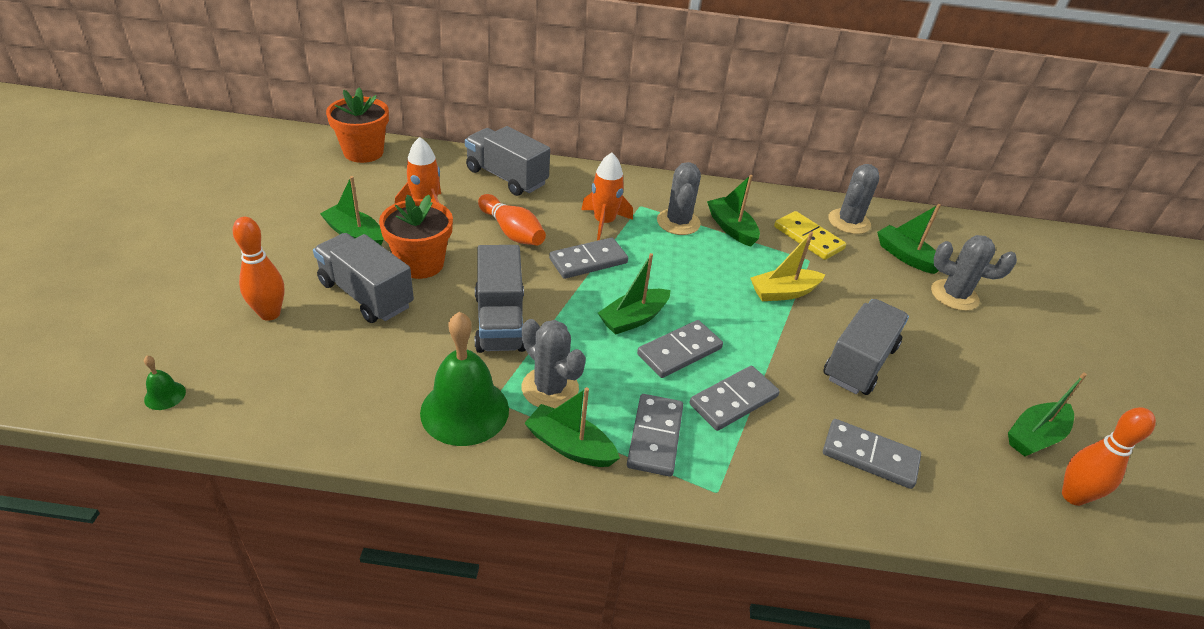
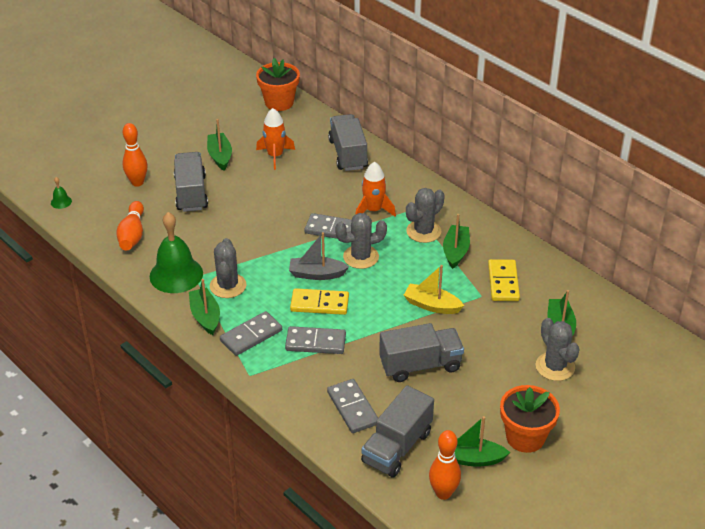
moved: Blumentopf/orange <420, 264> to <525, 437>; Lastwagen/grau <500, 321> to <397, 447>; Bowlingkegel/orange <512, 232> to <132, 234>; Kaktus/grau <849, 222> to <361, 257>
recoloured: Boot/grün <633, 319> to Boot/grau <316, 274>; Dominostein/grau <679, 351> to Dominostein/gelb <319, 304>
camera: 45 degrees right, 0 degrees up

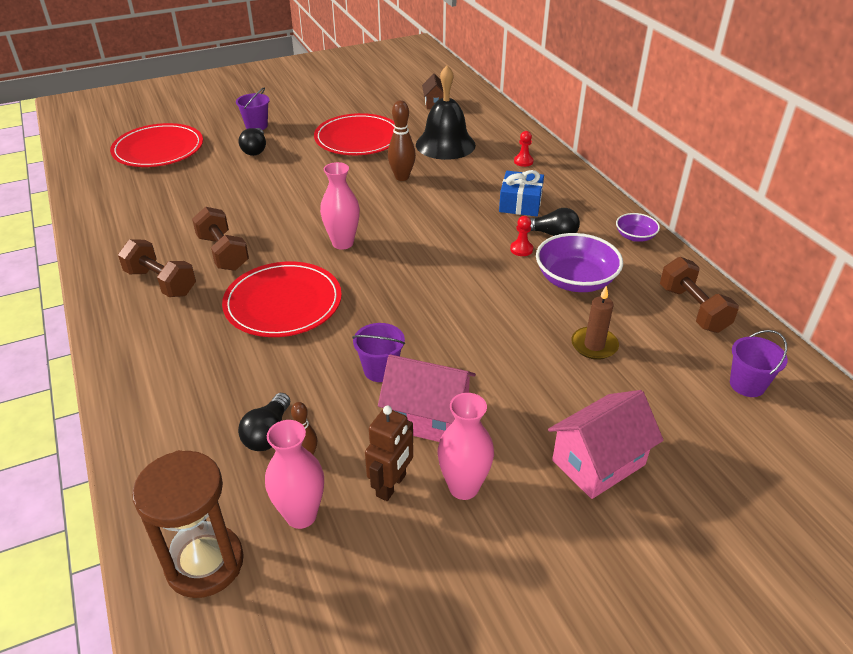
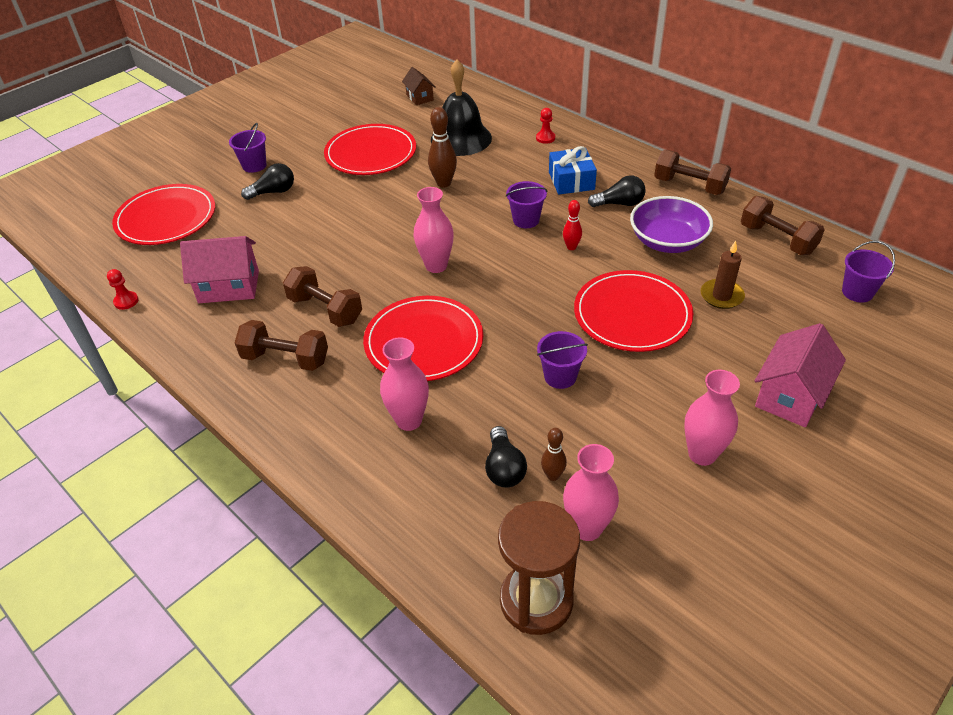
removed: Roboter/braun <391, 485>
added: Vase/rosa <409, 420>; Eimer/lila <526, 220>; Bowlingkegel/rot <571, 247>; Teller/rot <632, 314>
moved: Haus/rosa <427, 417> to <229, 287>; Bauer/rot <521, 249> to <126, 301>
replaced: Schüssel/lila <635, 236> to Hantel/braun <689, 186>
turned: Glühbirne/schwarz <255, 150> = <273, 192> 90 degrees counterclockwise
camera: 20 degrees left, 5 degrees up

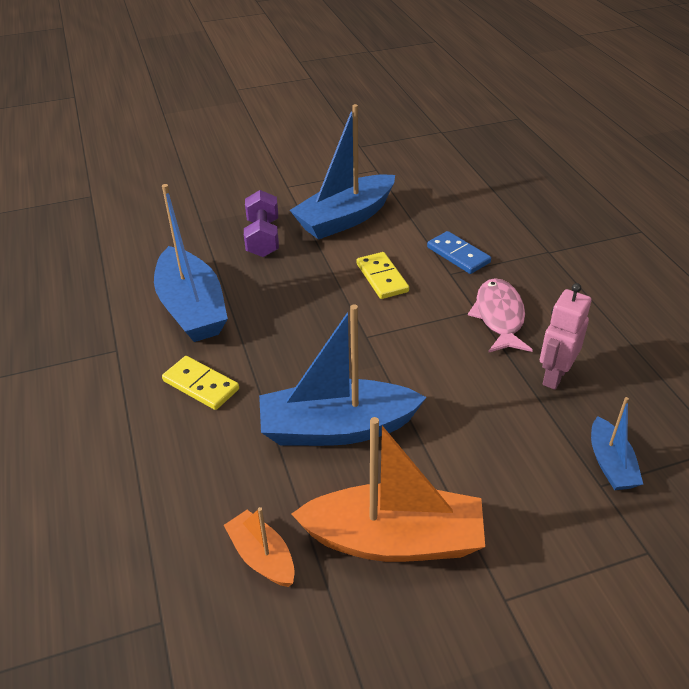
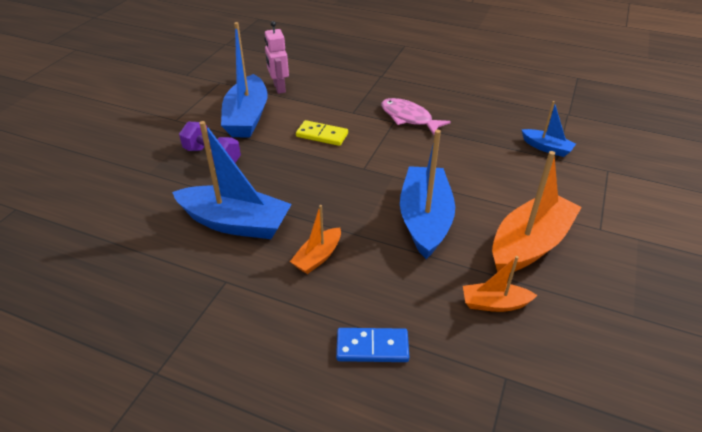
moved: Dominostein/blau <458, 255> to <372, 347>; Roboter/rosa <554, 376> to <279, 88>
replaced: Dominostein/gelb <200, 385> to Boot/orange <318, 257>
turned: Boot/blau <337, 428> = <425, 219> 150 degrees clockwise
camera: 50 degrees left, 0 degrees up

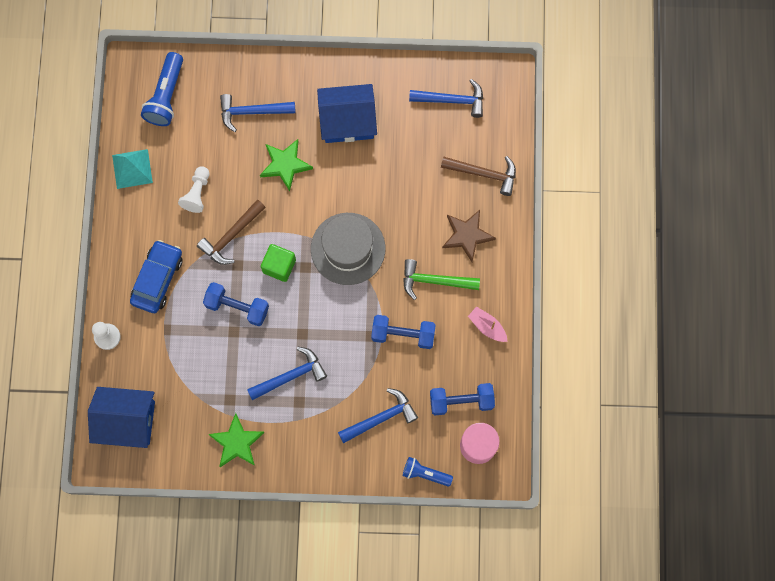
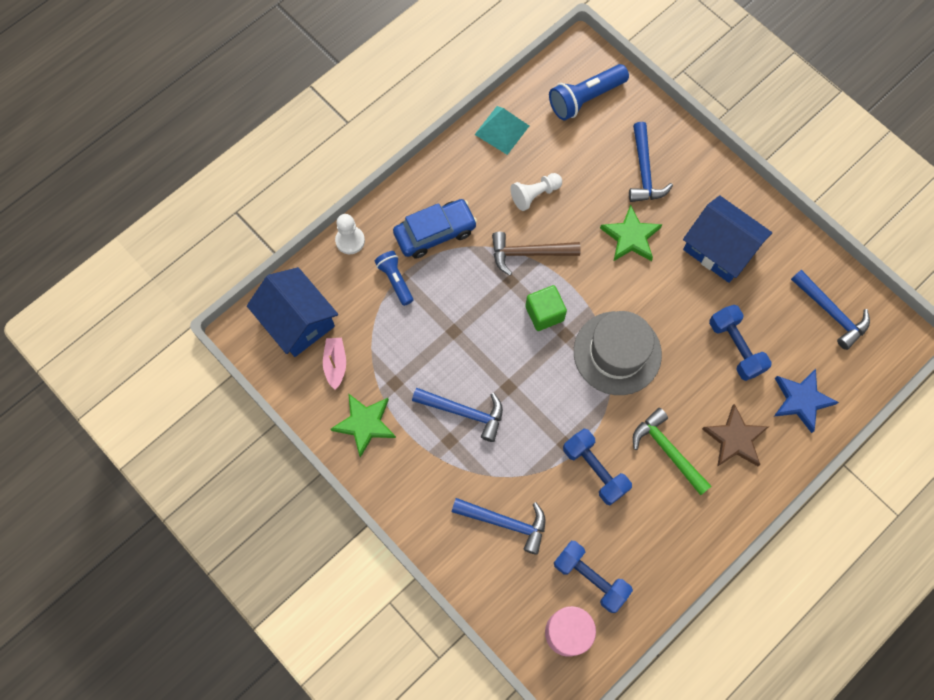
moved: Hantel/blau <237, 307> to <735, 347>; Taschenlampe/blau <425, 473> to <395, 280>; Boot/rosa <487, 326> to <335, 364>
replaced: Hammer/braun <484, 174> to Stern/blau <801, 400>
turned: Hammer/blau <252, 112> = <644, 171> 135 degrees counterclockwise
camera: 45 degrees right, 5 degrees down

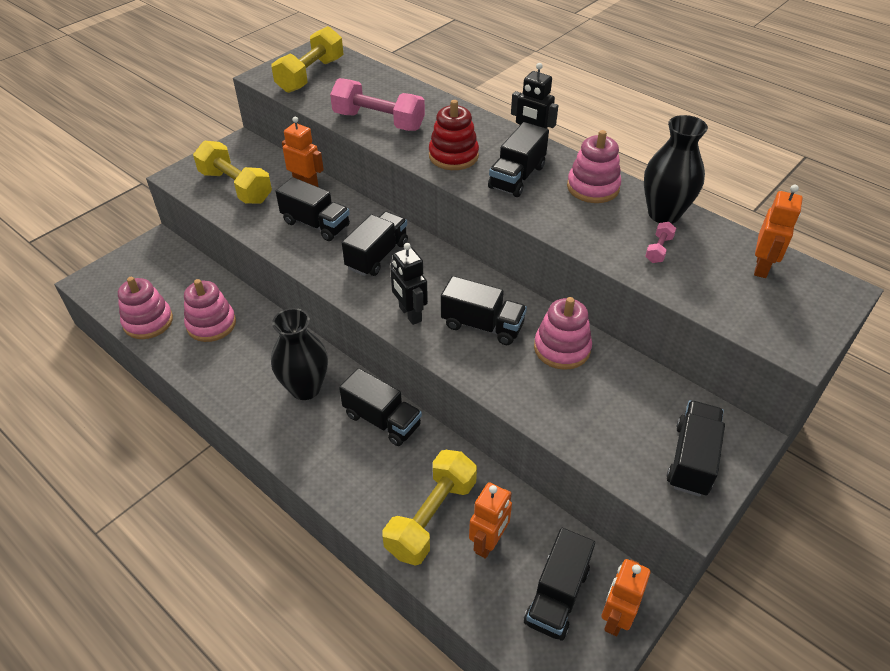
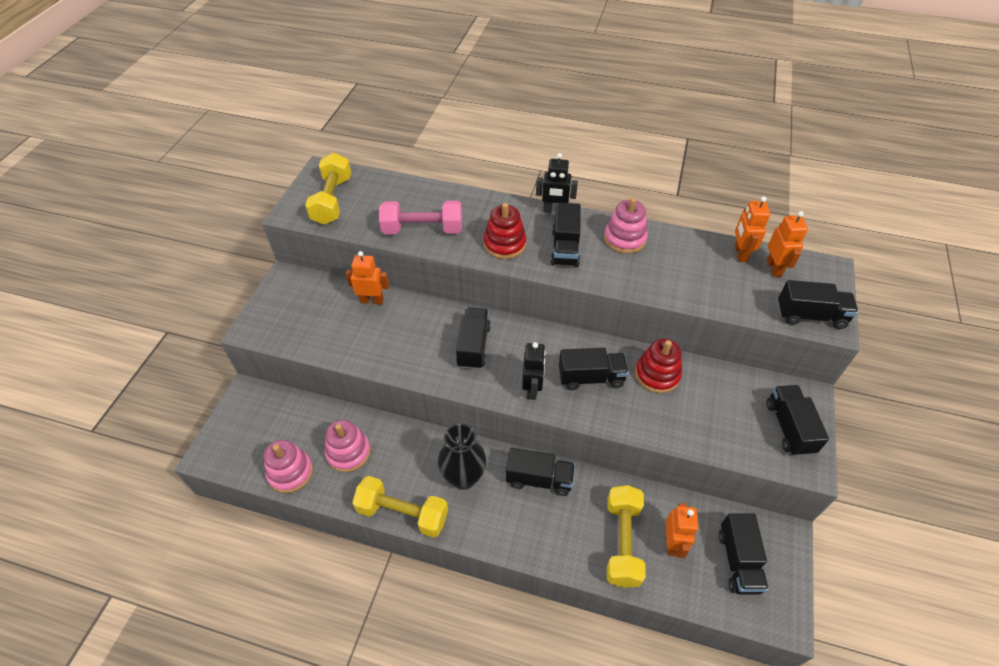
removed: Vase/schwarz <664, 214>; Hantel/rosa <658, 249>
moved: Hantel/gelb <236, 187> to <403, 513>; Lastwagen/schwarz <316, 224> to <810, 315>; Roboter/orange <615, 617> to <740, 253>
recoloured: Stapelspielzeug/rosa <562, 348> to Stapelspielzeug/rot <657, 375>
turned: Roboter/schwarz <410, 314> = <532, 389> 120 degrees counterclockwise
camera: 25 degrees left, 5 degrees up

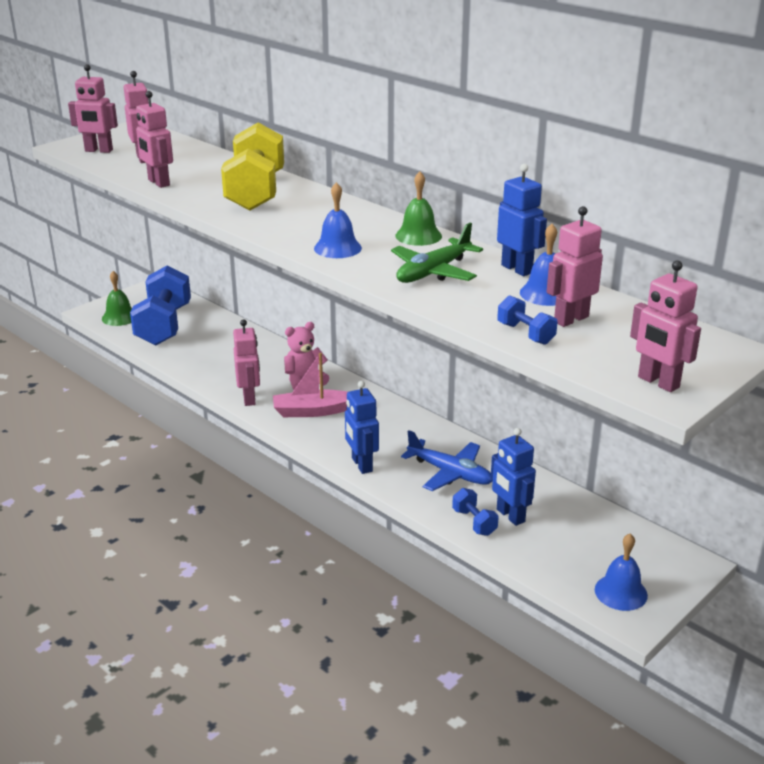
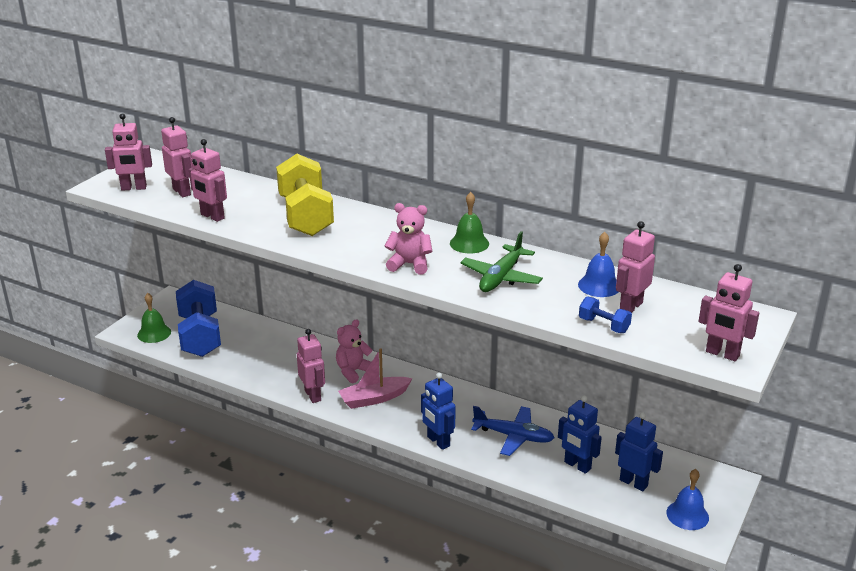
removed: Hantel/blau <474, 522>
moved: Roboter/blau <517, 269> to <633, 483>
replaced: Glocke/blau <337, 248> to Teddybär/rosa <409, 264>
camera: 15 degrees left, 0 degrees up

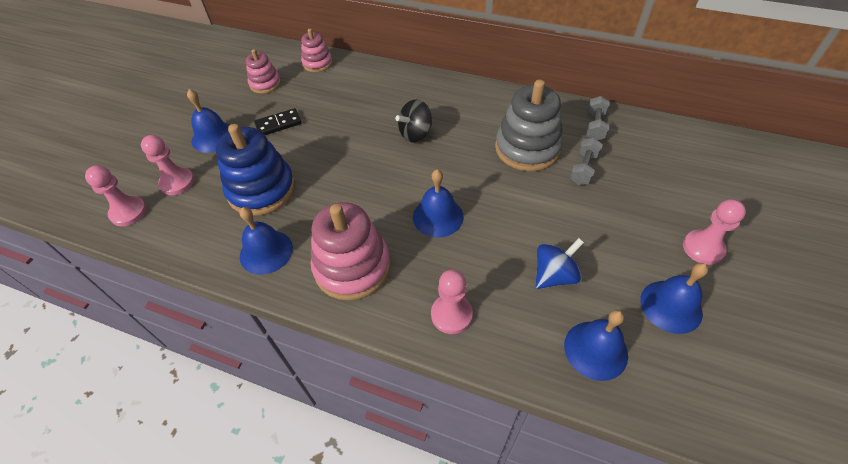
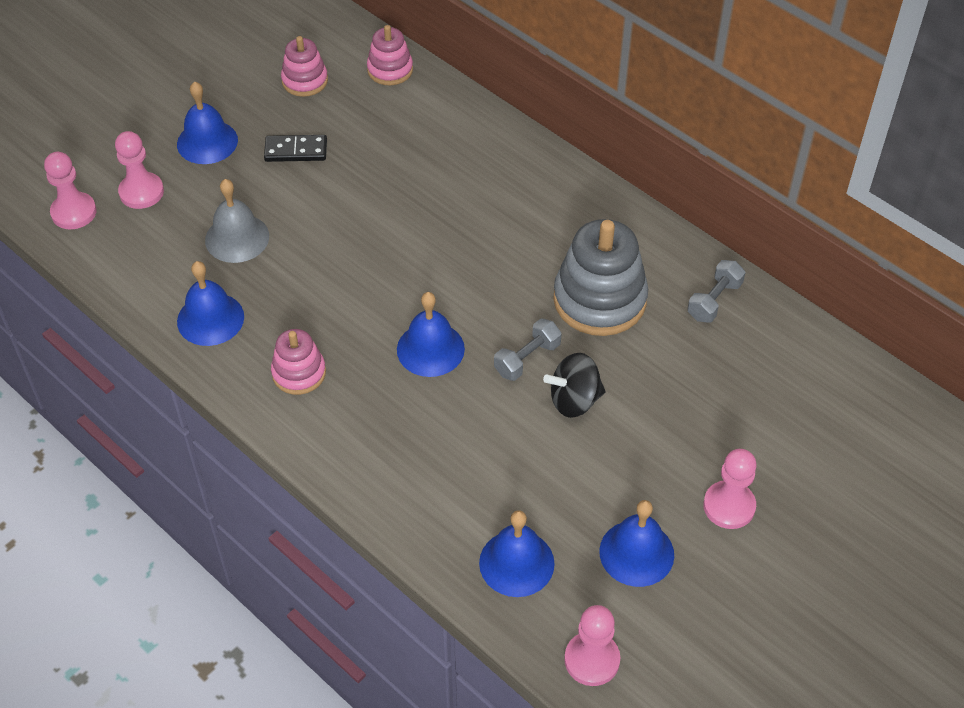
removed: Kreisel/blau <554, 276>
moved: Kreisel/schwarz <415, 134> to <574, 400>; Bauer/rosa <451, 315> to <592, 660>; Hantel/grau <583, 169> to <527, 359>
replaced: Stapelspielzeug/blau <262, 190> to Glocke/grau <237, 238>
resized: Stapelspielzeug/rosa <352, 267> = <299, 373> x0.56
camera: 20 degrees right, 0 degrees up

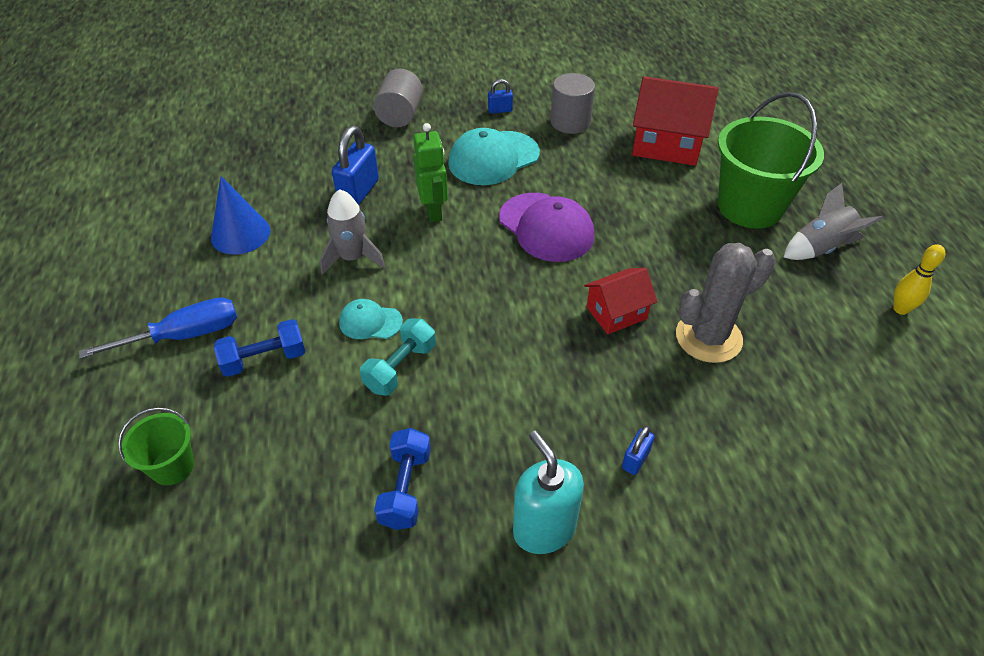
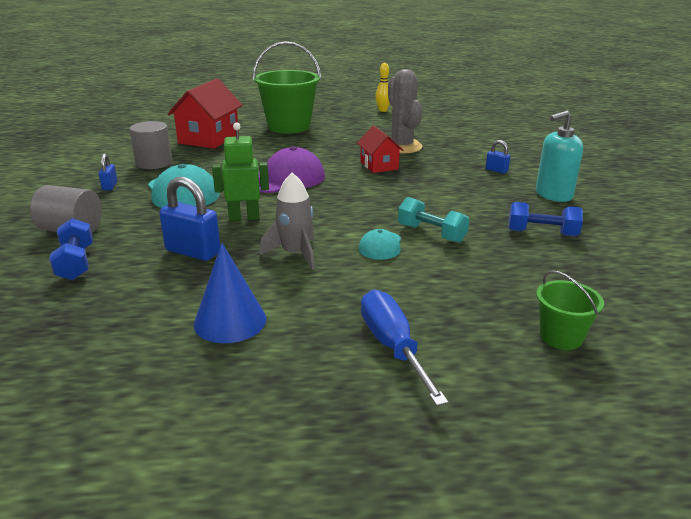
removed: Rakete/grau <821, 248>
moved: Hantel/blau <264, 359> to <76, 263>
camera: 85 degrees left, 20 degrees down

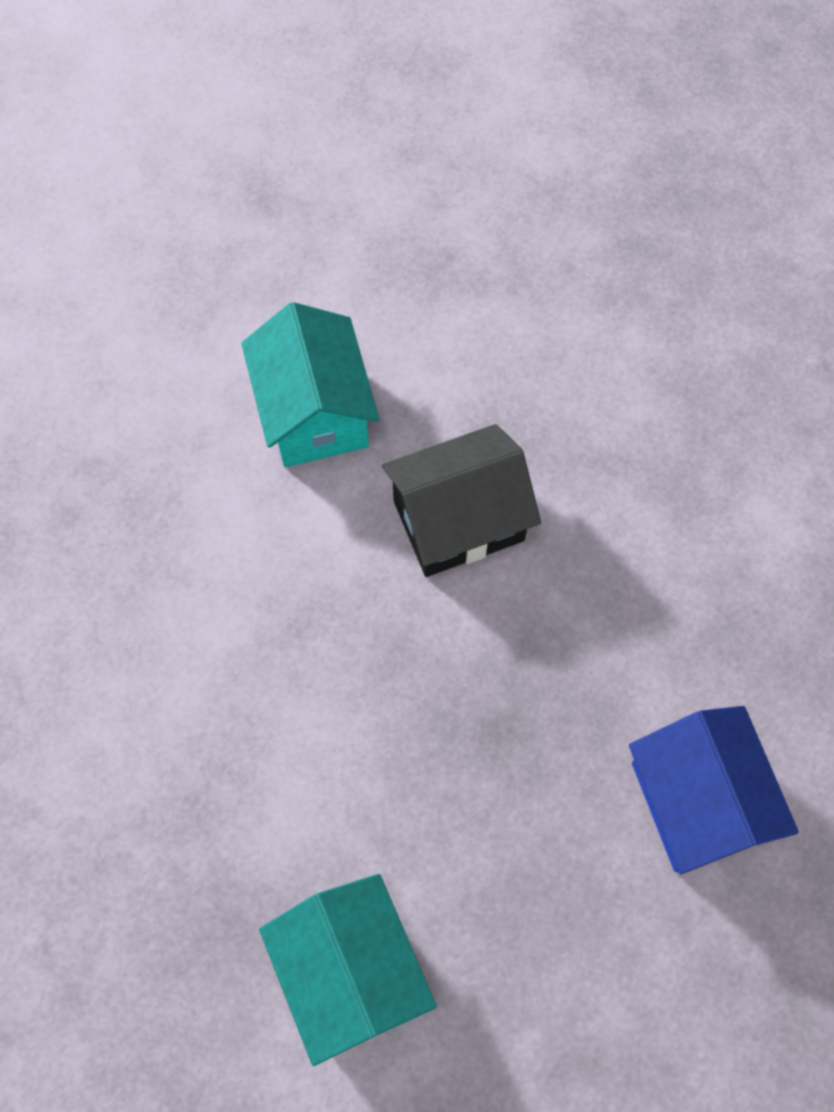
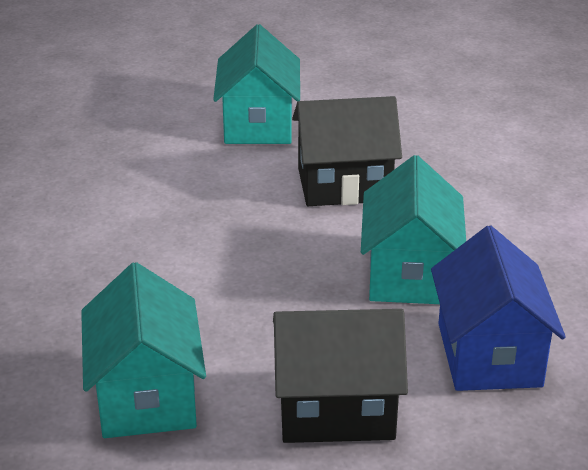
added: Haus/schwarz <336, 409>; Haus/türkis <410, 274>
camera: 15 degrees right, 35 degrees down

